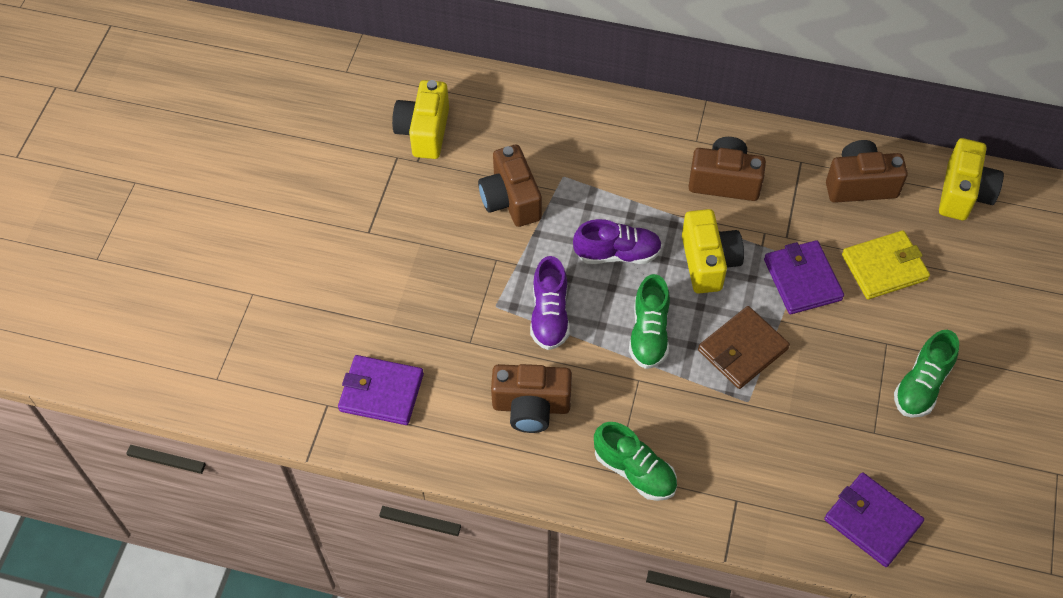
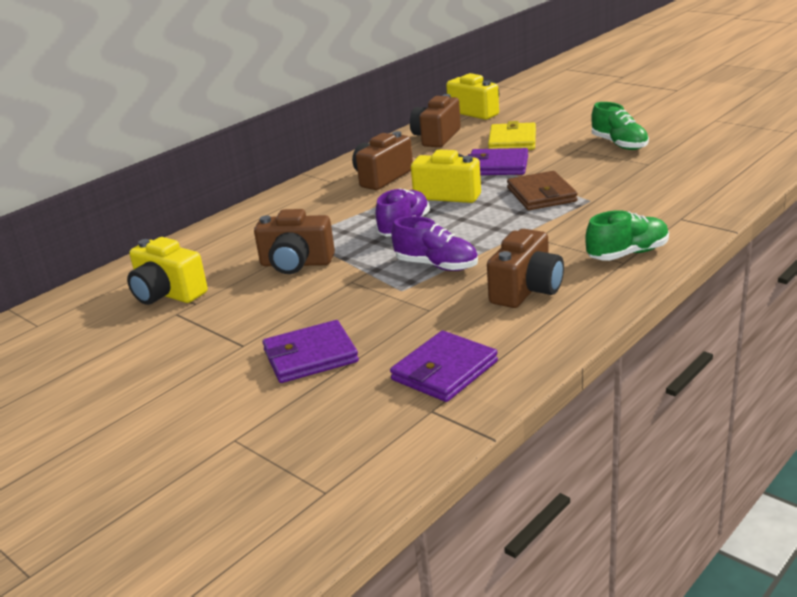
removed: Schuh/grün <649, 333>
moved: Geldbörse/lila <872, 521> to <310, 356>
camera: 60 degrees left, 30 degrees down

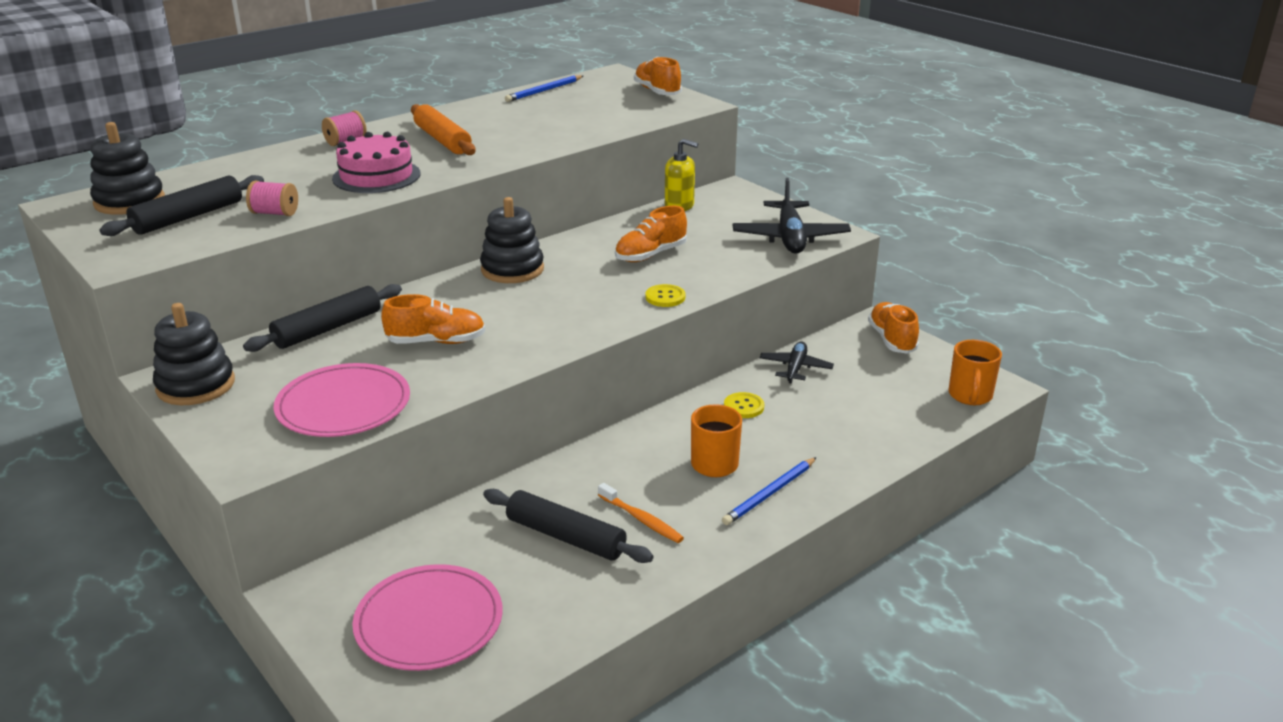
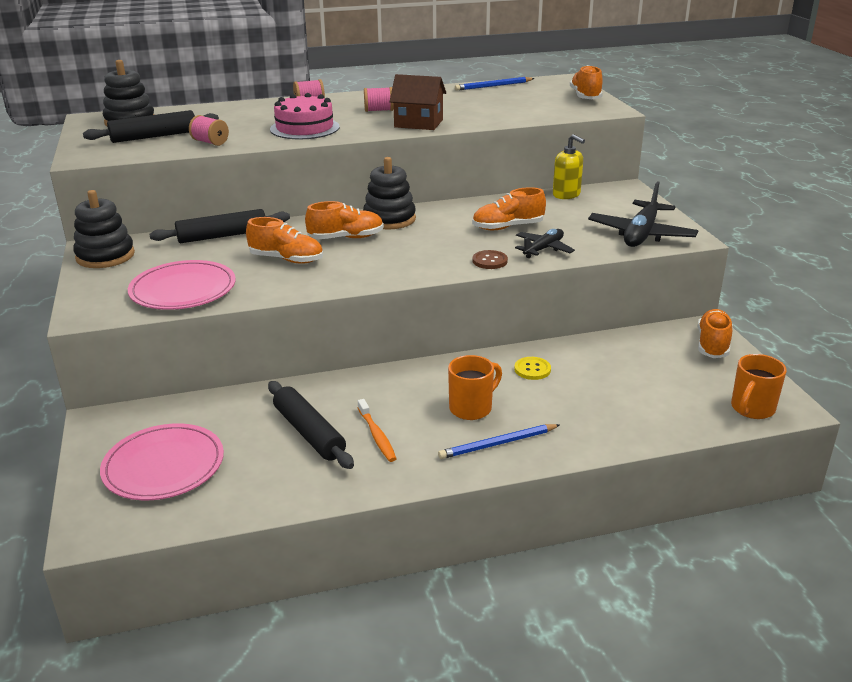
added: Schuh/orange <346, 238>; Haus/braun <418, 123>
moved: Flugzeug/schwarz <795, 368> to <543, 249>
replaced: Nudelholz/orange <443, 140> to Garnrolle/rosa <379, 110>
recoloured: Knopf/gelb <665, 297> to Knopf/braun <490, 261>
camera: 25 degrees right, 0 degrees up

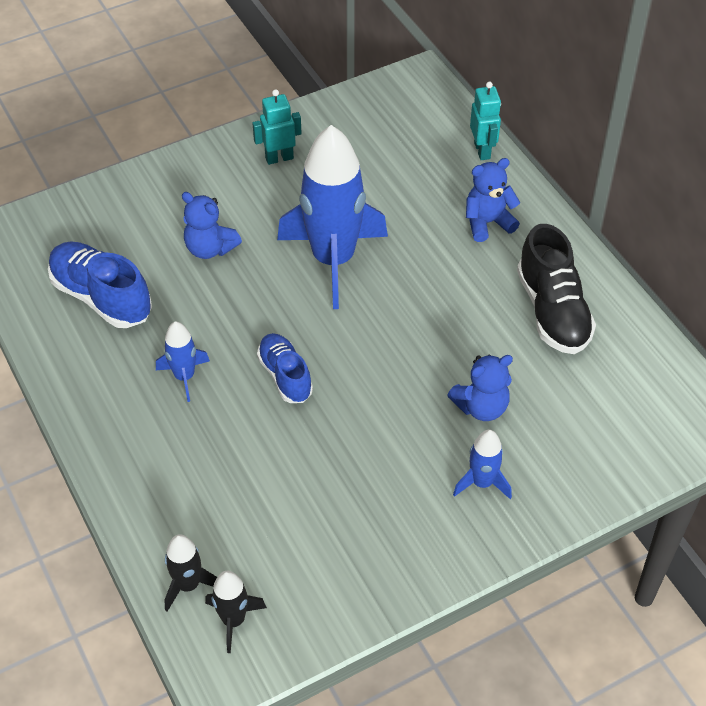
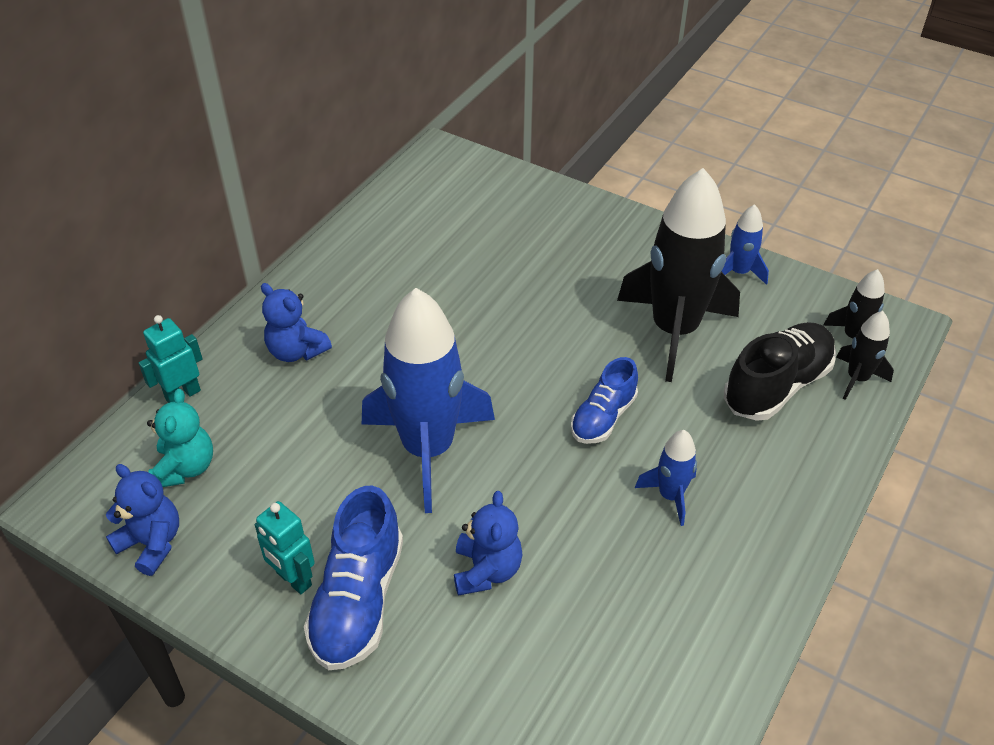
added: Teddybär/türkis <185, 468>; Rakete/schwarz <674, 330>
moved: Schuh/blau <101, 297> to <358, 600>; Teddybär/blau <481, 407> to <152, 543>; Rakete/blau <482, 483> to <739, 272>; Schuh/schwarz <552, 311> to <776, 386>
camera: 120 degrees left, 5 degrees down

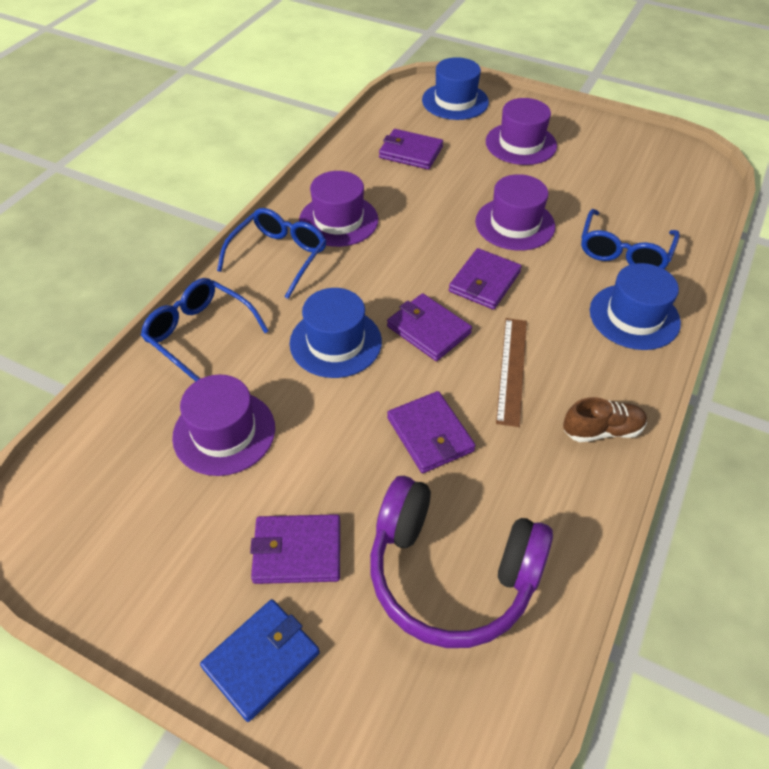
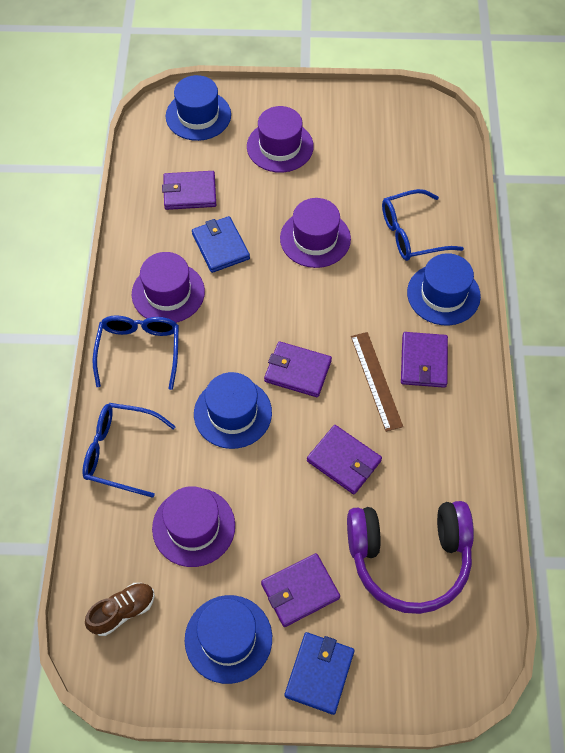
added: Hut/blau <228, 638>; Geldbörse/blau <220, 246>
moved: Geldbörse/lila <484, 282> to <424, 362>; Schuh/braun <602, 430> to <123, 611>
turned: Brille/blau <624, 252> = <411, 234> 75 degrees clockwise
camera: 25 degrees left, 10 degrees up

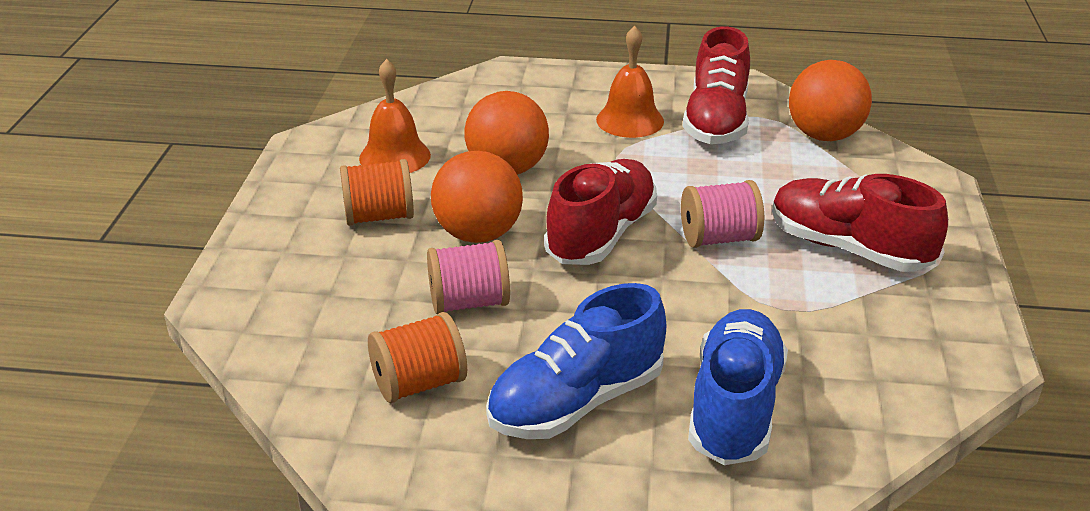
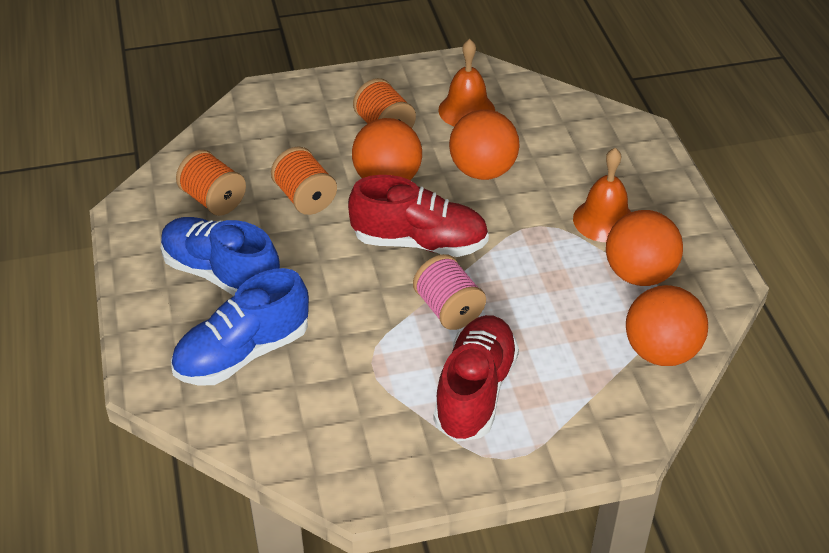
replaced: Schuh/rot <716, 121> to Ball/orange <639, 274>
recoloured: Garnrolle/rosa <469, 302> to Garnrolle/orange <305, 198>
turned: Schuh/blau <734, 408> = <243, 353> 150 degrees clockwise
camera: 70 degrees right, 10 degrees up

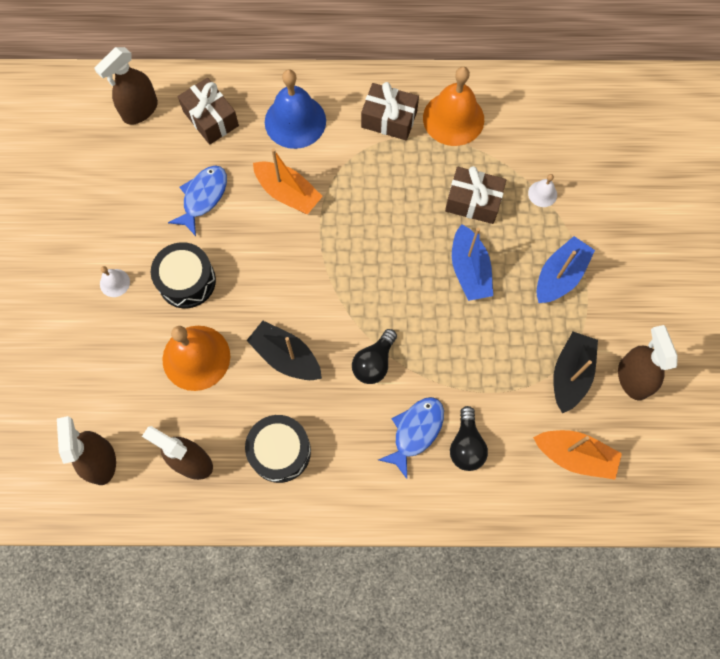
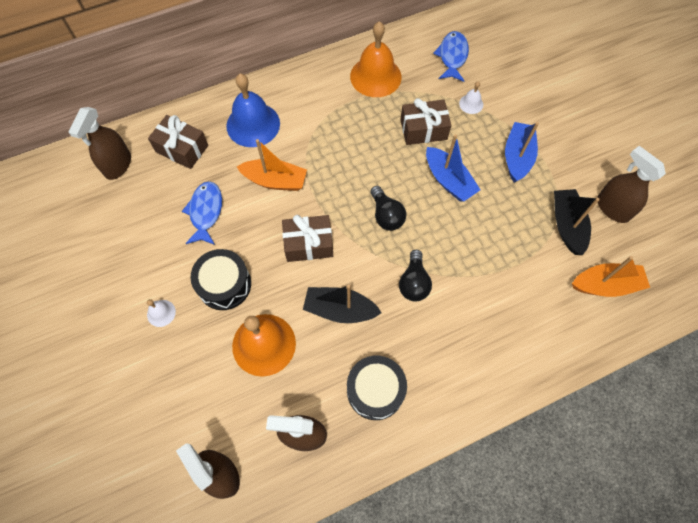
moved: Geschenk/braun <389, 119> to <308, 244>; Fisch/blau <415, 432> to <452, 56>; Glühbirne/schwarz <466, 445> to <386, 215>
camera: 25 degrees left, 5 degrees down

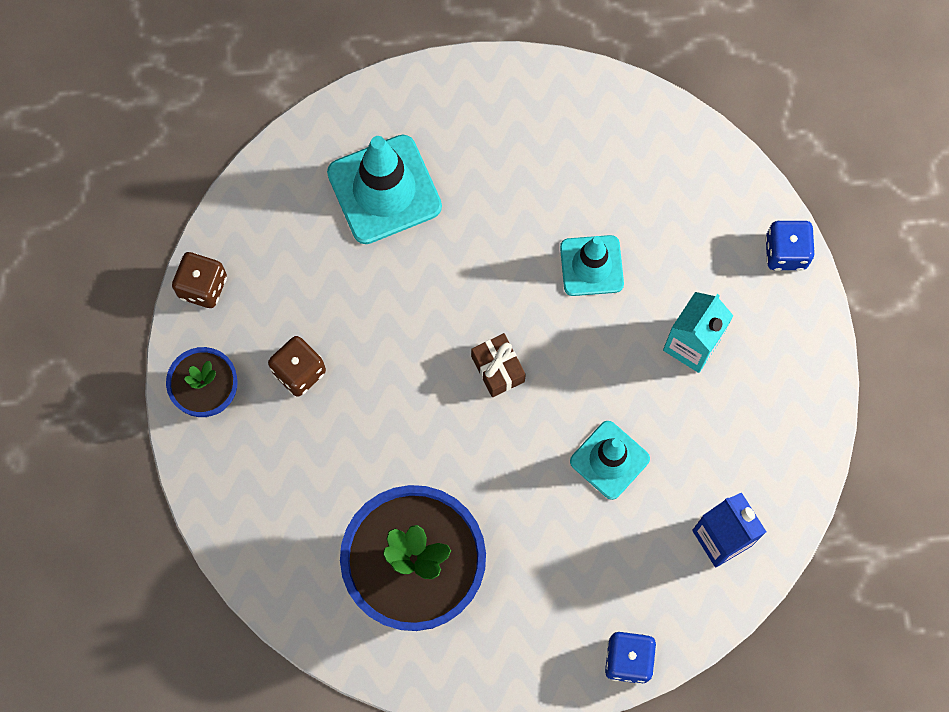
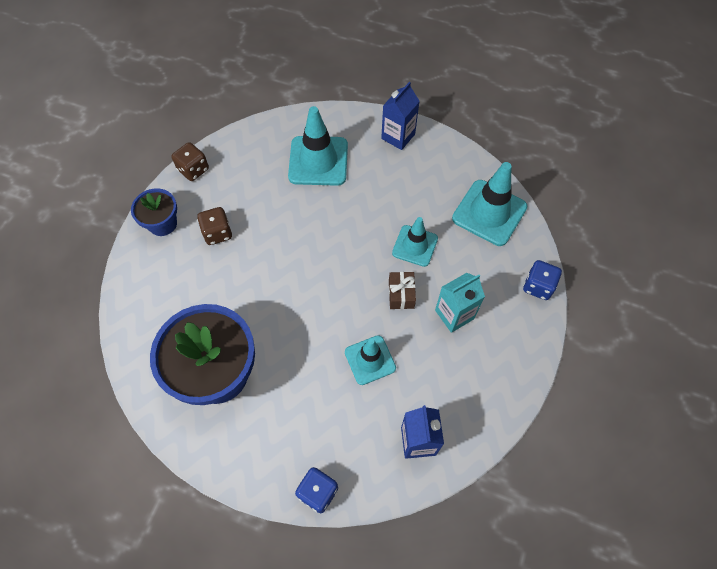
added: Getränkekarton/blau <398, 136>; Leitkegel/türkis <489, 213>
moved: Geschenk/braun <497, 369> to <401, 294>
camera: 25 degrees right, 10 degrees down

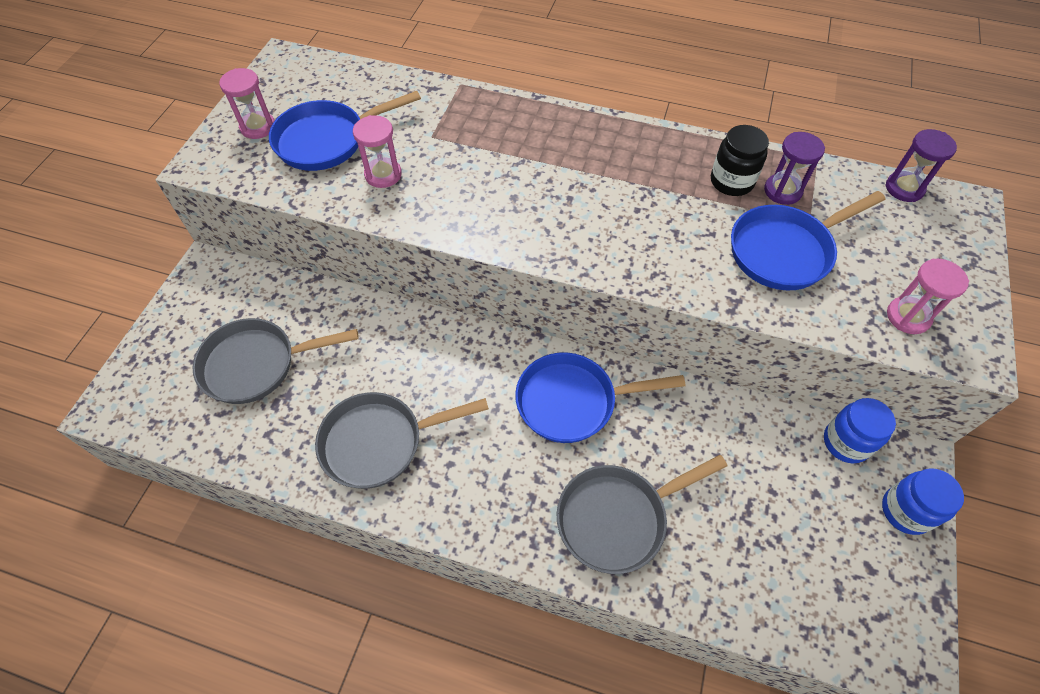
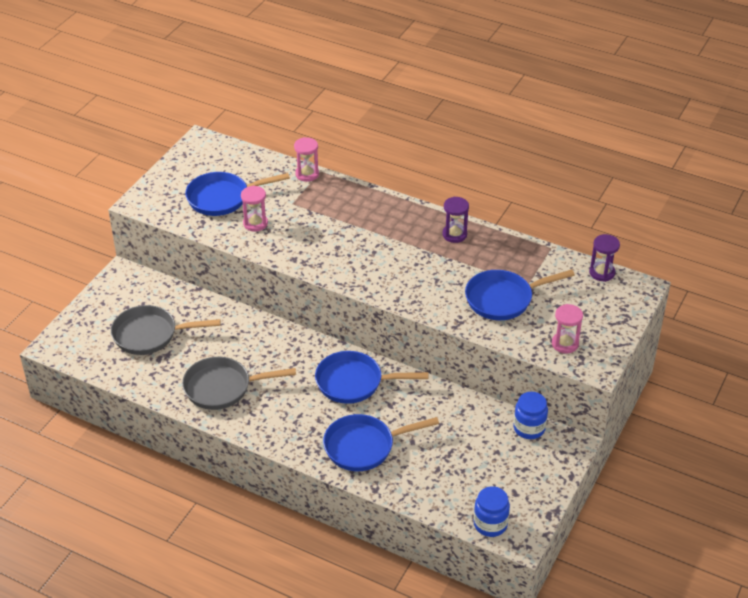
removed: Einmachglas/schwarz <731, 182>
moved: Sanduhr/rosa <258, 127> to <307, 174>; Sanduhr/lila <782, 191> to <454, 234>; Einmachglas/blau <905, 511> to <490, 524>
recoloured: Pfanne/grau <617, 518> to Pfanne/blau <364, 446>
camera: 10 degrees right, 15 degrees down

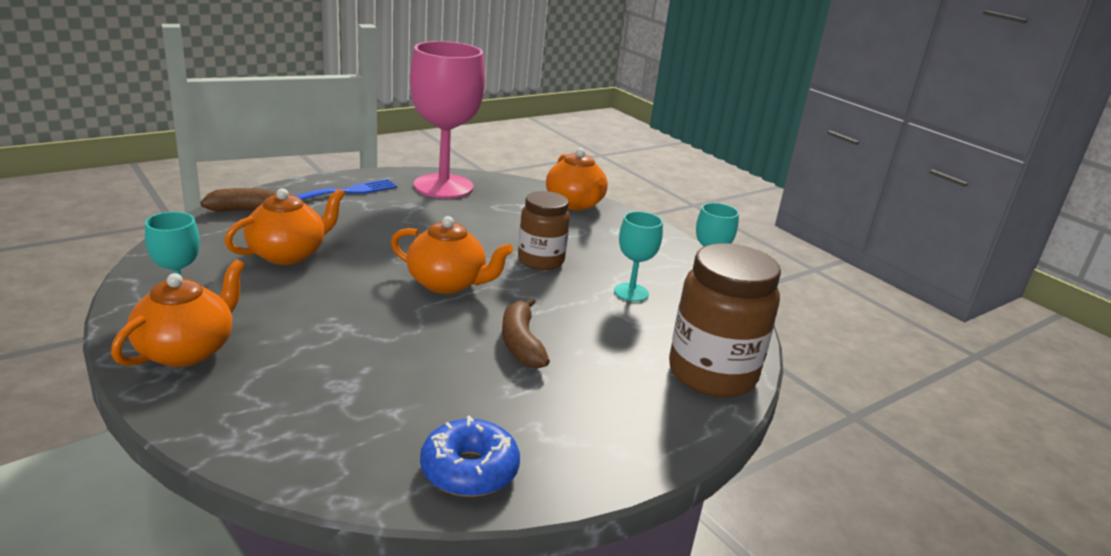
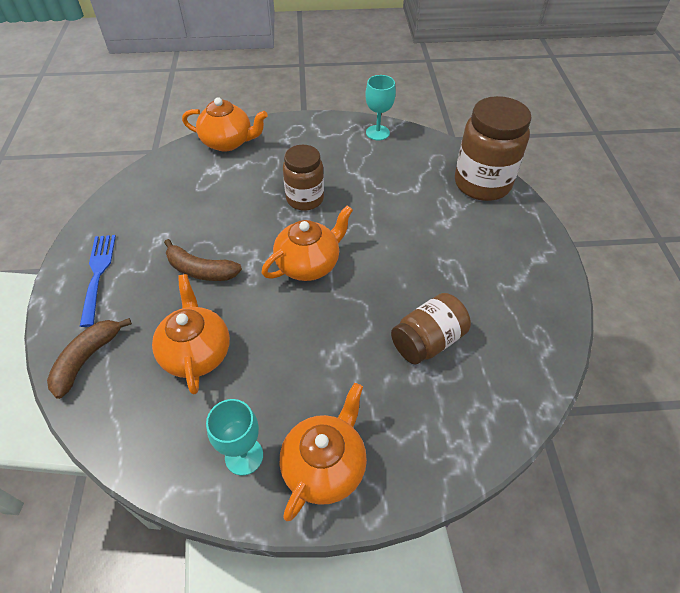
removed: Kelch/rosa <443, 186>; Donut/blau <469, 470>; Kelch/türkis <631, 292>
added: Einmachglas/braun <427, 341>
moved: Banane/braun <521, 343> to <201, 270>
turned: Teekanne/orange <187, 350> = <325, 466> 60 degrees clockwise
camera: 55 degrees left, 25 degrees up

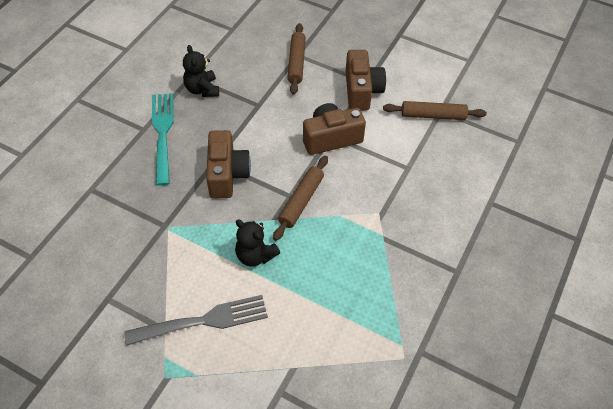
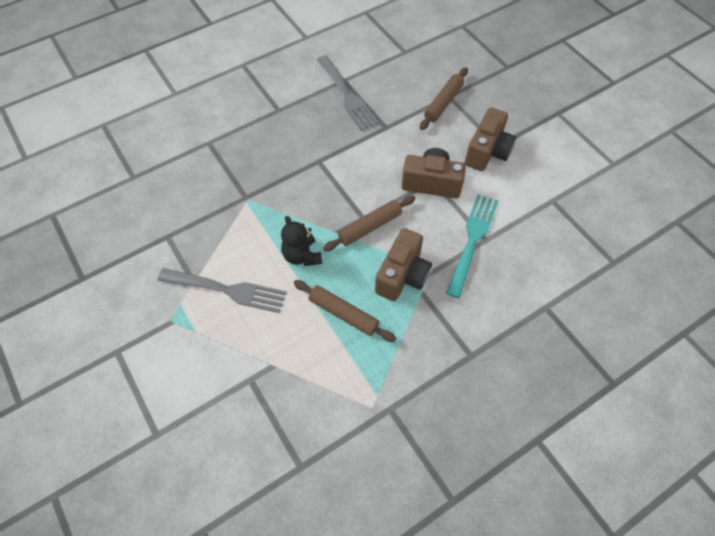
moved: Gabel/türkis <163, 133> to <472, 240>; Kamera/braun <227, 174> to <402, 275>; Nudelholz/braun <433, 115> to <343, 313>
replaced: Teddybär/schwarz <202, 89> to Gabel/grau <347, 95>
camera: 30 degrees right, 5 degrees up

